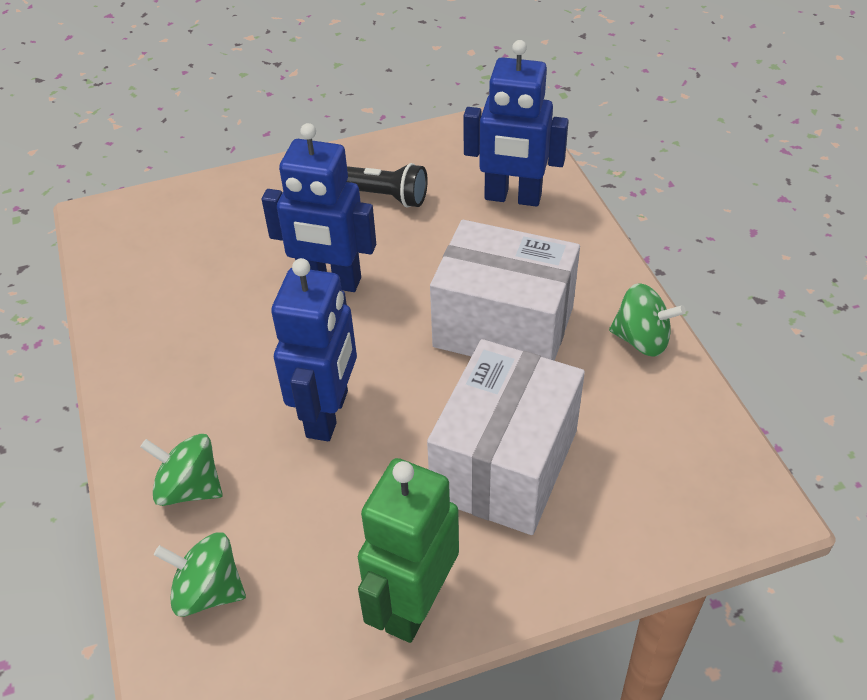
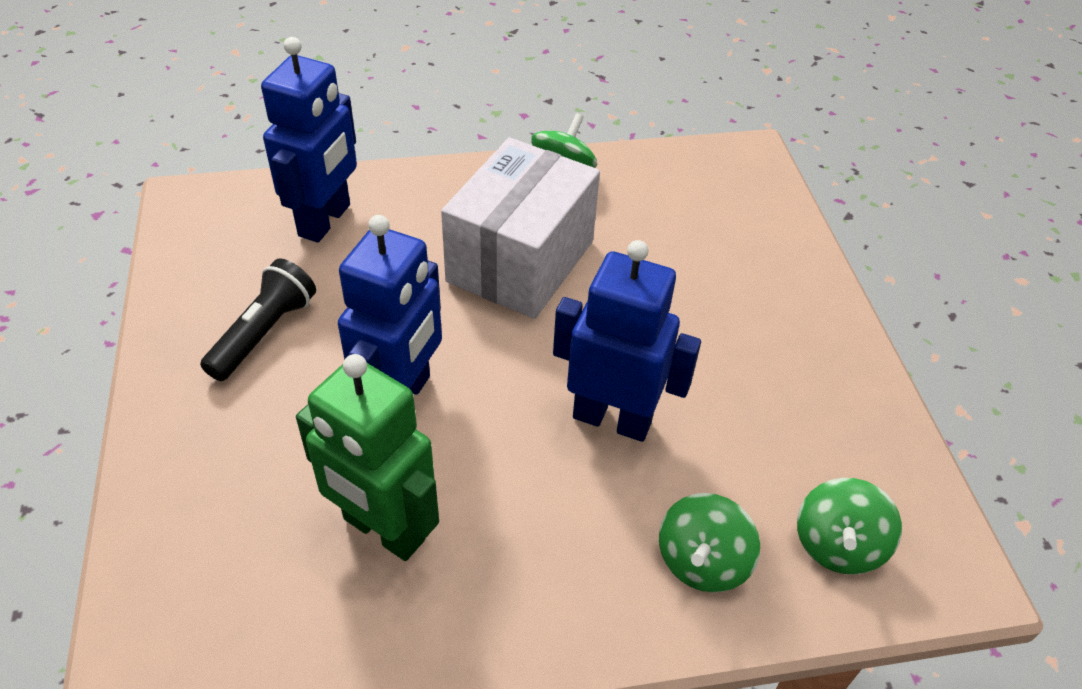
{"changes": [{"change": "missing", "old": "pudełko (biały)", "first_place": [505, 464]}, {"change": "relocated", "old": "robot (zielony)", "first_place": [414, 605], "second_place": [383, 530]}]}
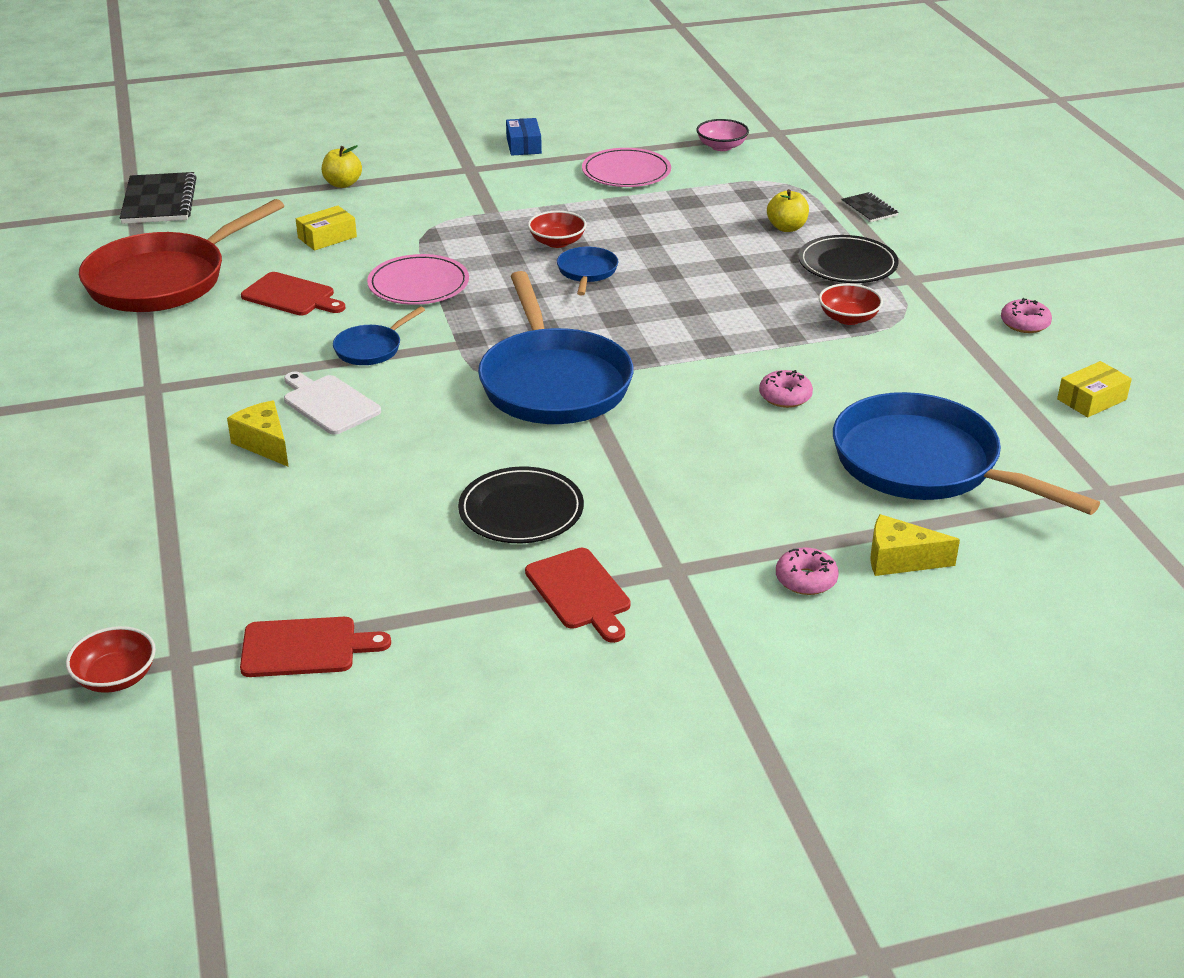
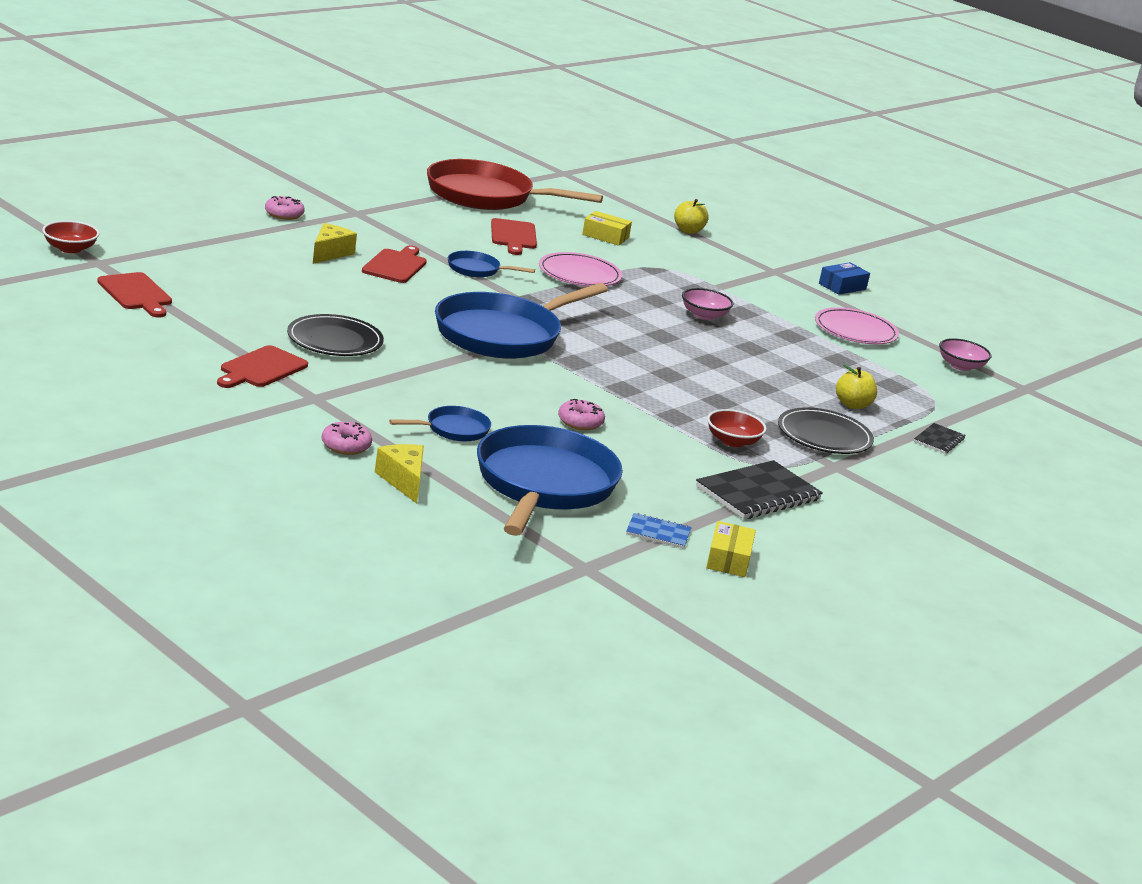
{"changes": [{"change": "relocated", "old": "zeszyt (czarny)", "first_place": [159, 201], "second_place": [757, 493]}, {"change": "colour", "old": "miska (czerwony)", "new": "miska (różowy)", "first_place": [557, 242], "second_place": [704, 315]}, {"change": "relocated", "old": "patelnia (niebieski)", "first_place": [587, 272], "second_place": [453, 429]}, {"change": "relocated", "old": "donut (różowy)", "first_place": [1024, 324], "second_place": [284, 214]}, {"change": "spun", "old": "pudełko (żółty)", "first_place": [1091, 399], "second_place": [728, 559], "degrees": 75}, {"change": "colour", "old": "deska do krojenia (biały)", "new": "deska do krojenia (czerwony)", "first_place": [329, 403], "second_place": [395, 265]}, {"change": "appeared", "new": "zeszyt (niebieski)", "second_place": [658, 533]}]}
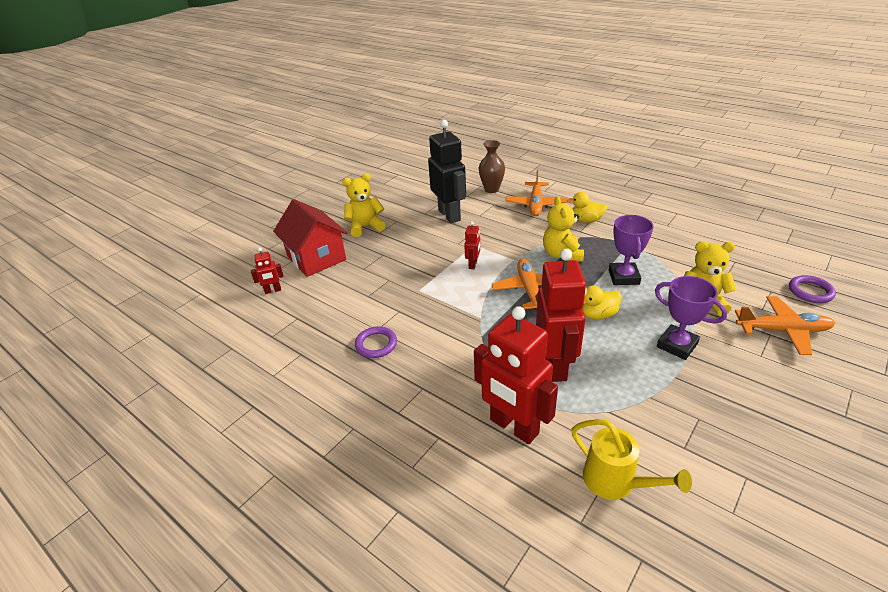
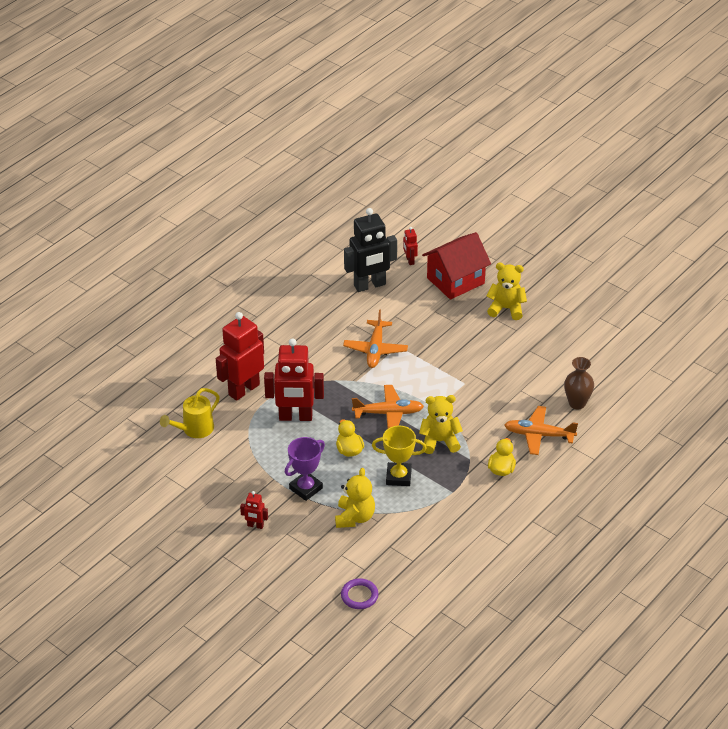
{"changes": [{"change": "relocated", "old": "robot (czarny)", "first_place": [450, 215], "second_place": [370, 285]}, {"change": "spun", "old": "miś (żółty)", "first_place": [365, 227], "second_place": [506, 308], "degrees": -60}, {"change": "colour", "old": "puchar (fioletowy)", "new": "puchar (żółty)", "first_place": [623, 277], "second_place": [398, 477]}, {"change": "relocated", "old": "robot (czerwony)", "first_place": [473, 264], "second_place": [255, 525]}, {"change": "relocated", "old": "samolot (pomarańczowy)", "first_place": [783, 330], "second_place": [375, 349]}, {"change": "missing", "old": "pierścień (fioletowy)", "first_place": [376, 344]}]}
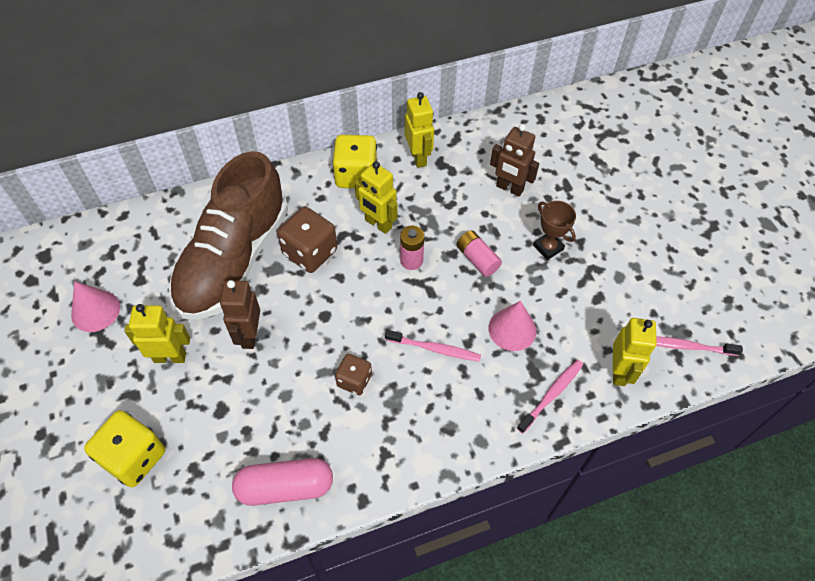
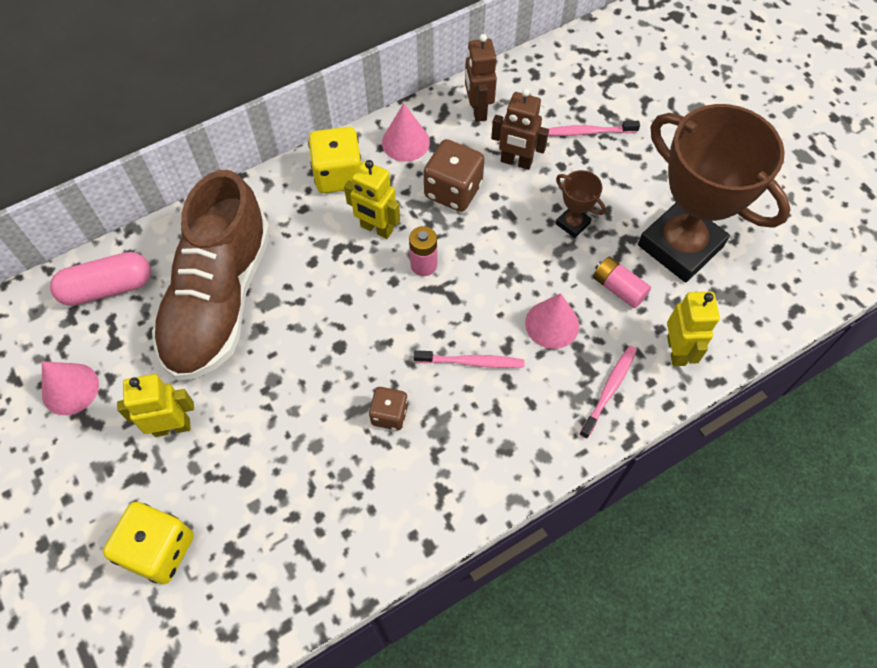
{"changes": [{"change": "exchanged", "old": "robot (żółty)", "new": "stożek (różowy)", "first_place": [418, 157], "second_place": [405, 142]}, {"change": "relocated", "old": "kostka do gry (brązowy)", "first_place": [310, 252], "second_place": [453, 190]}, {"change": "relocated", "old": "bateria (różowy)", "first_place": [477, 259], "second_place": [618, 288]}, {"change": "relocated", "old": "robot (brązowy)", "first_place": [249, 335], "second_place": [478, 110]}, {"change": "relocated", "old": "szczoteczka do zębów (różowy)", "first_place": [686, 346], "second_place": [588, 132]}, {"change": "relocated", "old": "kapsułka (różowy)", "first_place": [285, 487], "second_place": [108, 288]}, {"change": "appeared", "new": "puchar (brązowy)", "second_place": [680, 246]}]}
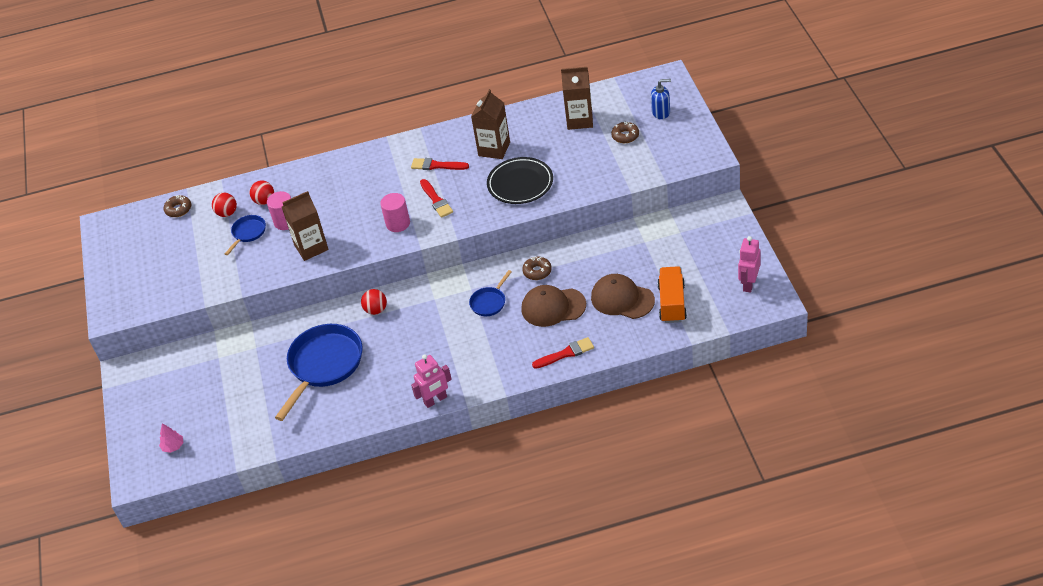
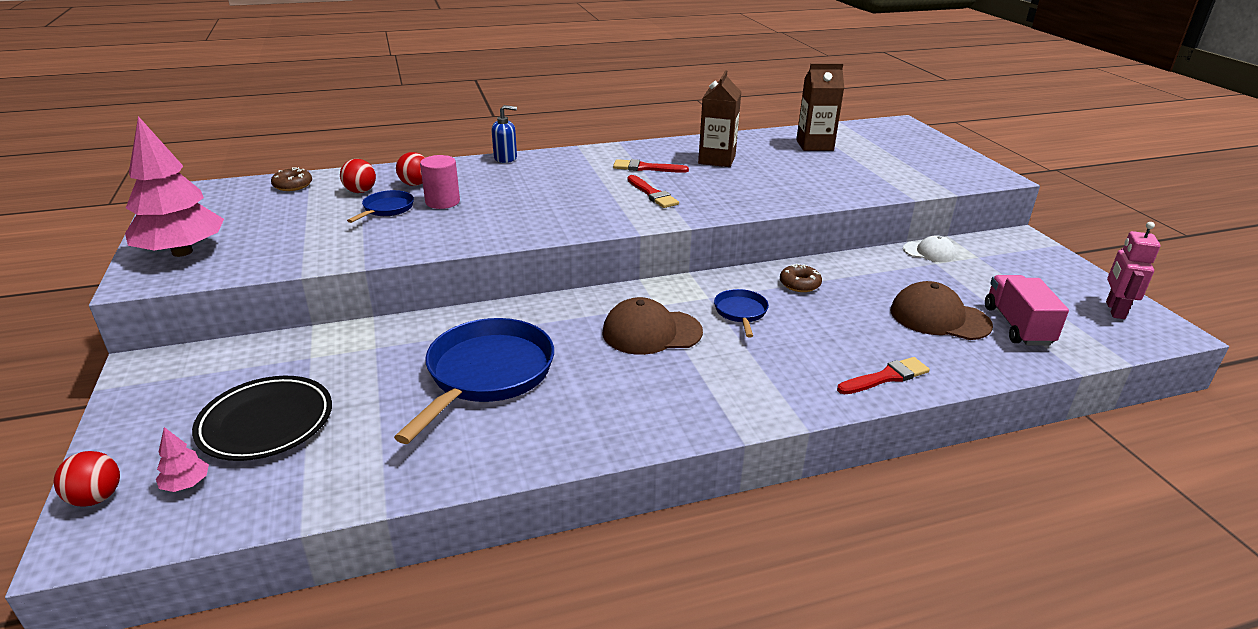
{"changes": [{"change": "relocated", "old": "dozownik mydła (niebieski)", "first_place": [661, 112], "second_place": [505, 158]}, {"change": "missing", "old": "donut (brązowy)", "first_place": [625, 136]}, {"change": "relocated", "old": "talerz (czarny)", "first_place": [520, 184], "second_place": [266, 423]}, {"change": "missing", "old": "karton mleka (brązowy)", "first_place": [311, 247]}, {"change": "missing", "old": "walec (różowy)", "first_place": [398, 223]}, {"change": "colour", "old": "ciężarówka (pomarańczowy)", "new": "ciężarówka (różowy)", "first_place": [672, 303], "second_place": [1017, 326]}, {"change": "spun", "old": "patelnia (niebieski)", "first_place": [489, 302], "second_place": [741, 312], "degrees": 150}, {"change": "relocated", "old": "czapka (brązowy)", "first_place": [553, 307], "second_place": [651, 332]}, {"change": "relocated", "old": "piłka (czerwony)", "first_place": [376, 310], "second_place": [96, 498]}, {"change": "missing", "old": "robot (różowy)", "first_place": [435, 400]}, {"change": "appeared", "new": "drzewko (różowy)", "second_place": [182, 252]}, {"change": "appeared", "new": "czapka (biały)", "second_place": [929, 252]}]}
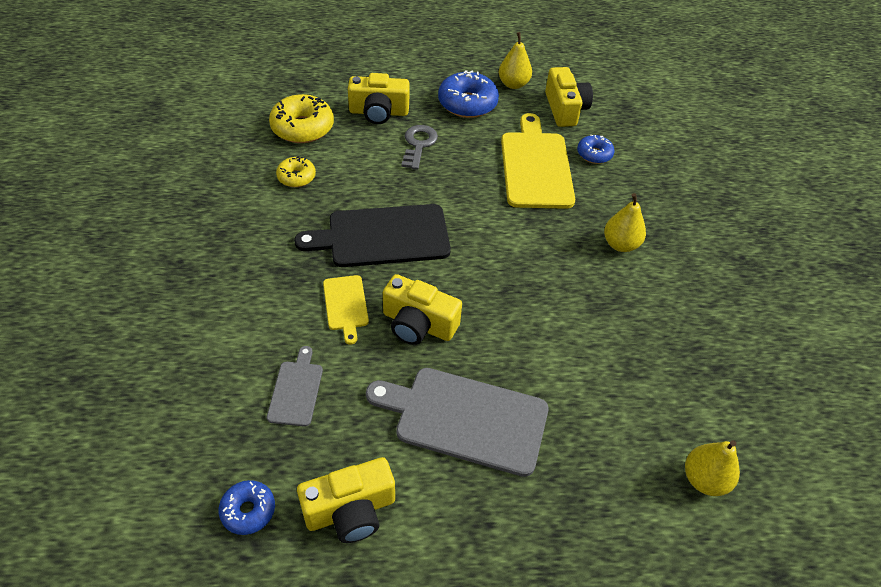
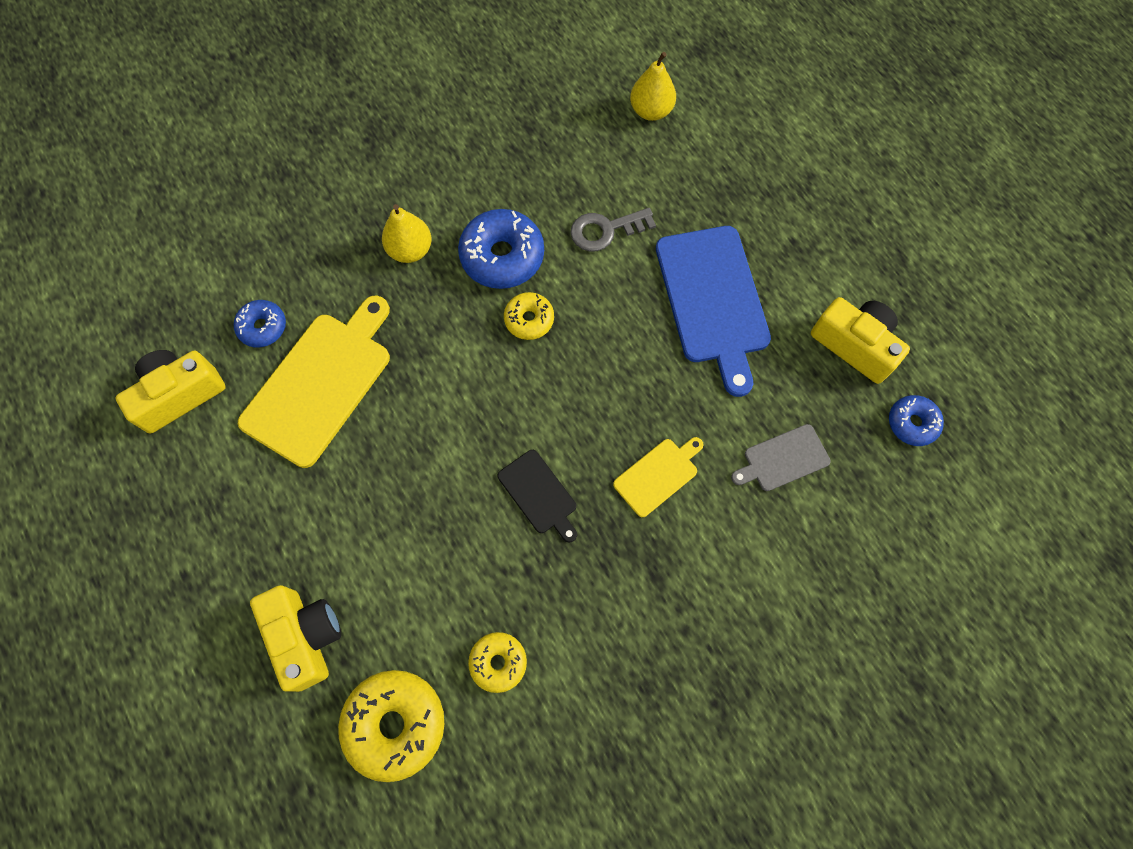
{"changes": [{"change": "missing", "old": "gruszka (żółty)", "first_place": [513, 84]}, {"change": "relocated", "old": "donut (niebieski)", "first_place": [467, 103], "second_place": [502, 256]}, {"change": "spun", "old": "deska do krojenia (żółty)", "first_place": [535, 166], "second_place": [321, 383], "degrees": 150}, {"change": "relocated", "old": "klucz (szary)", "first_place": [418, 144], "second_place": [605, 230]}, {"change": "size", "old": "deska do krojenia (czarny)", "first_place": [382, 236], "second_place": [539, 494], "factor": 0.51}, {"change": "missing", "old": "aparat fotograficzny (żółty)", "first_place": [418, 324]}, {"change": "colour", "old": "deska do krojenia (szary)", "new": "deska do krojenia (niebieski)", "first_place": [465, 419], "second_place": [713, 300]}, {"change": "appeared", "new": "donut (żółty)", "second_place": [529, 320]}]}
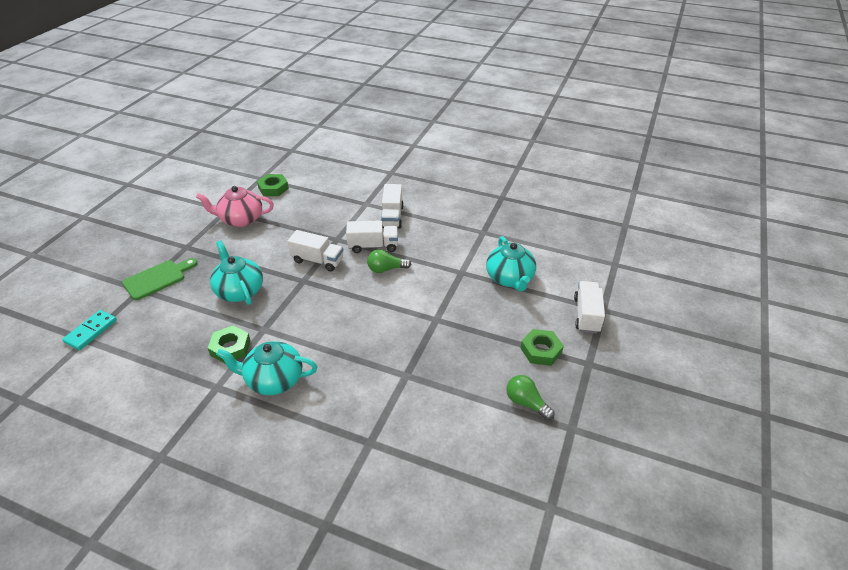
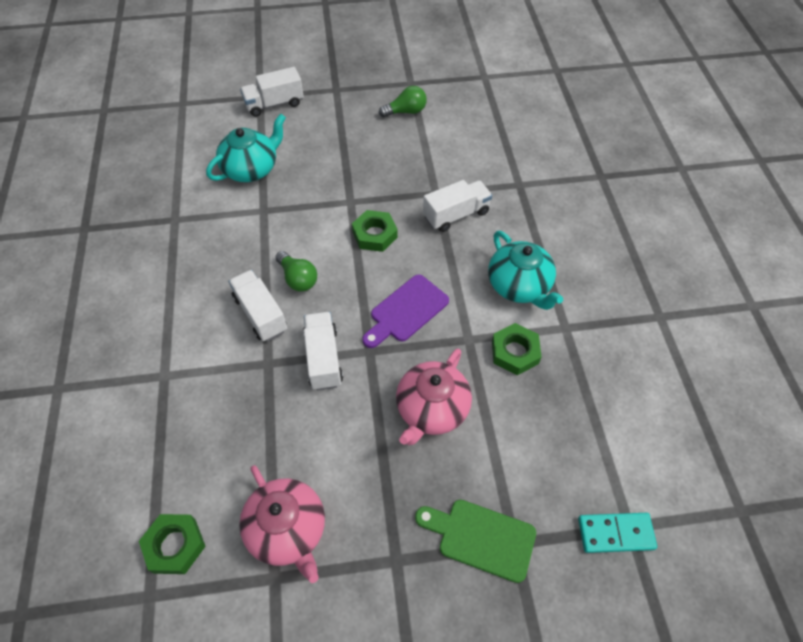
{"changes": [{"change": "relocated", "old": "ciężarówka (biały)", "first_place": [392, 217], "second_place": [456, 215]}, {"change": "colour", "old": "imbryk (turkusowy)", "new": "imbryk (różowy)", "first_place": [239, 291], "second_place": [431, 409]}, {"change": "relocated", "old": "nakrętka (zielony)", "first_place": [541, 350], "second_place": [374, 234]}, {"change": "spun", "old": "żarówka (zielony)", "first_place": [526, 403], "second_place": [406, 111], "degrees": -120}, {"change": "appeared", "new": "deska do krojenia (fioletowy)", "second_place": [406, 311]}]}
